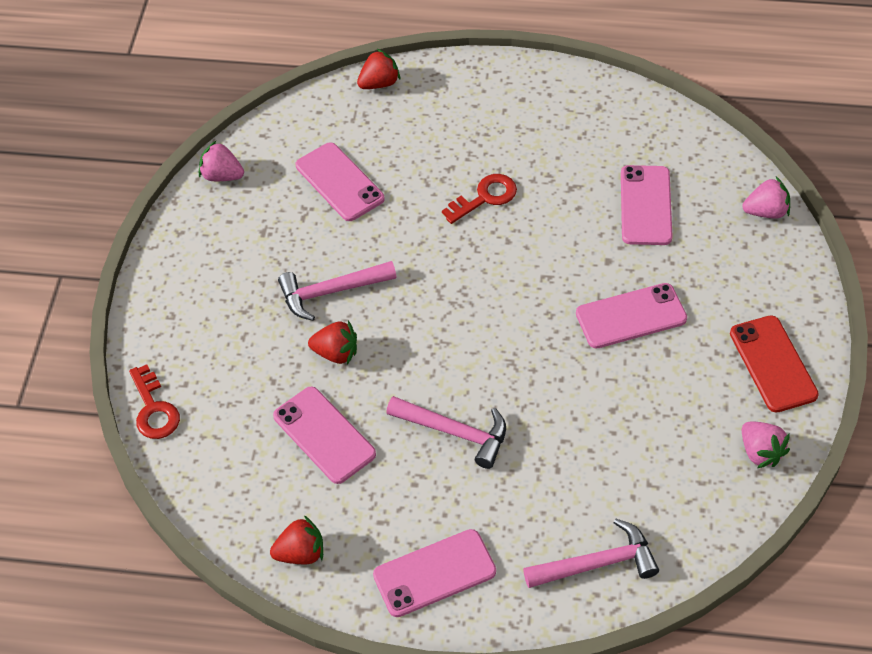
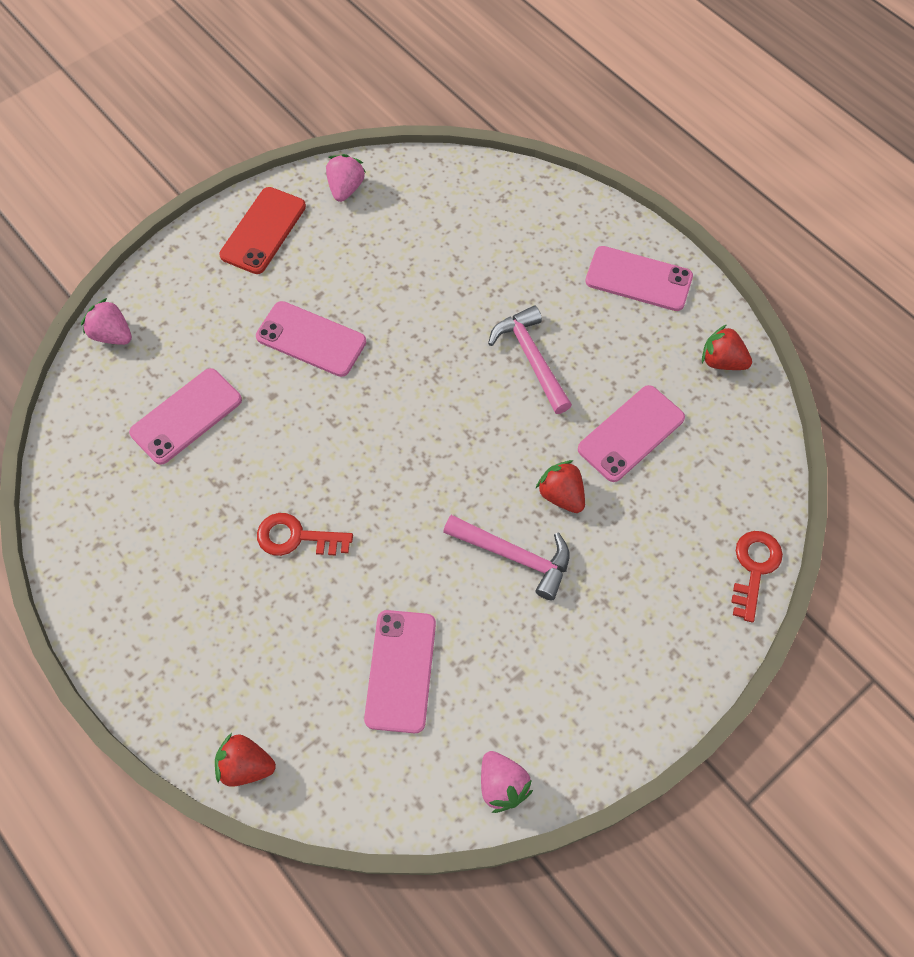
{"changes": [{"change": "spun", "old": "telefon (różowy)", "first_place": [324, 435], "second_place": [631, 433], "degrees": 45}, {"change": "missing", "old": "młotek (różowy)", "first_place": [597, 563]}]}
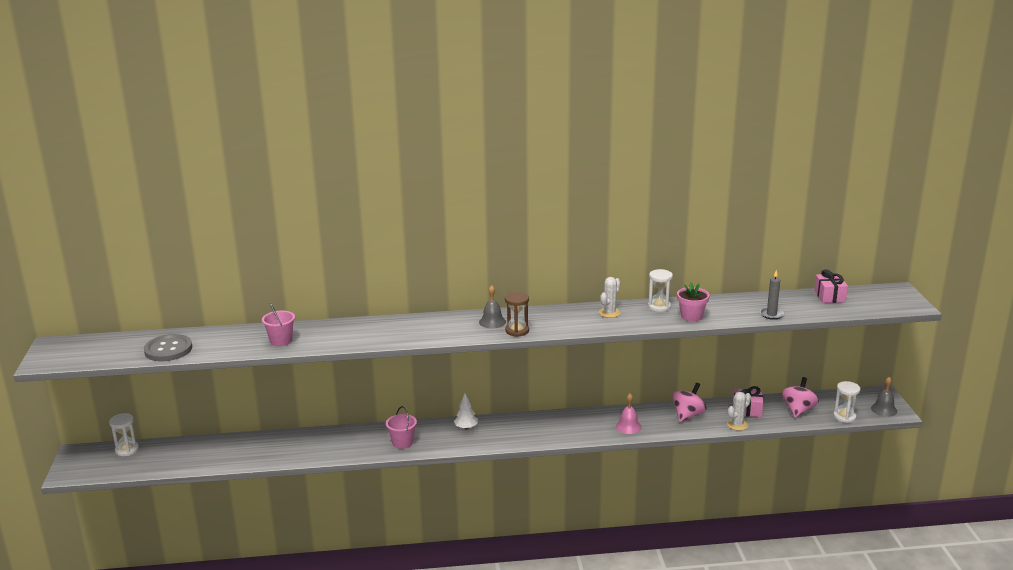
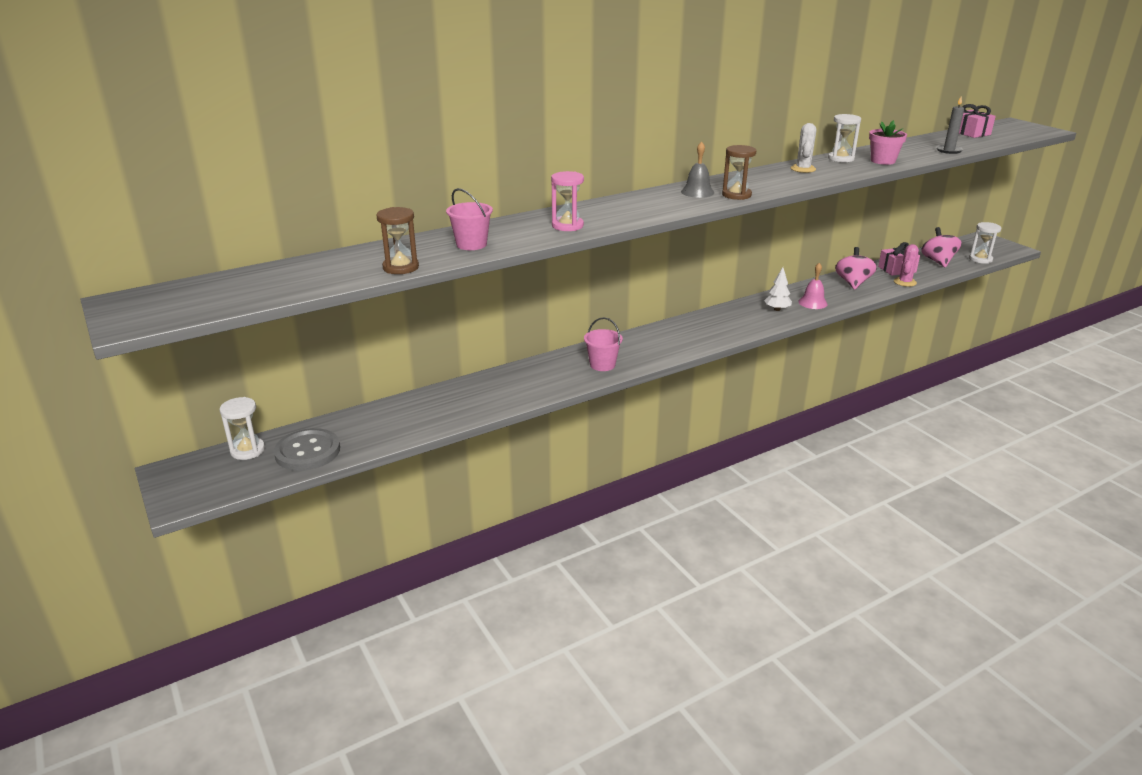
{"changes": [{"change": "relocated", "old": "guzik (szary)", "first_place": [168, 349], "second_place": [307, 452]}, {"change": "missing", "old": "dzwonek (szary)", "first_place": [884, 409]}, {"change": "colour", "old": "kaktus (biały)", "new": "kaktus (różowy)", "first_place": [737, 425], "second_place": [905, 282]}, {"change": "relocated", "old": "drzewko (biały)", "first_place": [466, 427], "second_place": [777, 309]}, {"change": "appeared", "new": "klepsydra (różowy)", "second_place": [567, 226]}, {"change": "appeared", "new": "klepsydra (brązowy)", "second_place": [401, 267]}]}
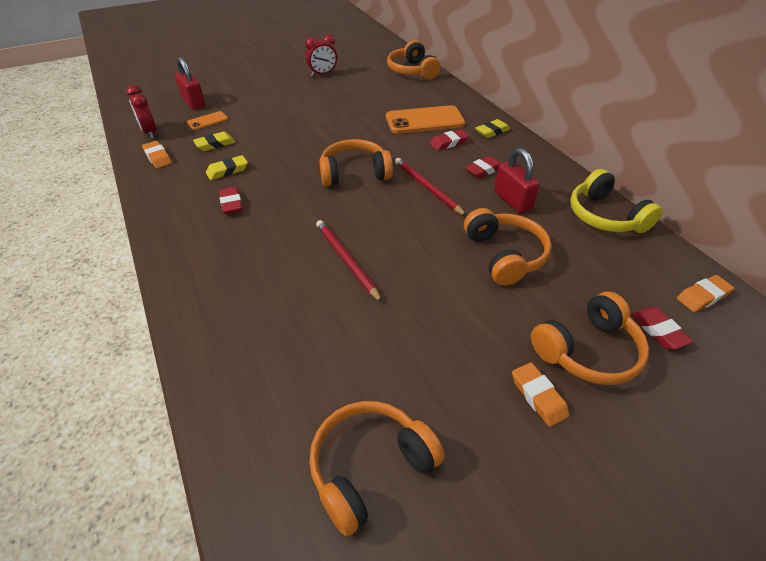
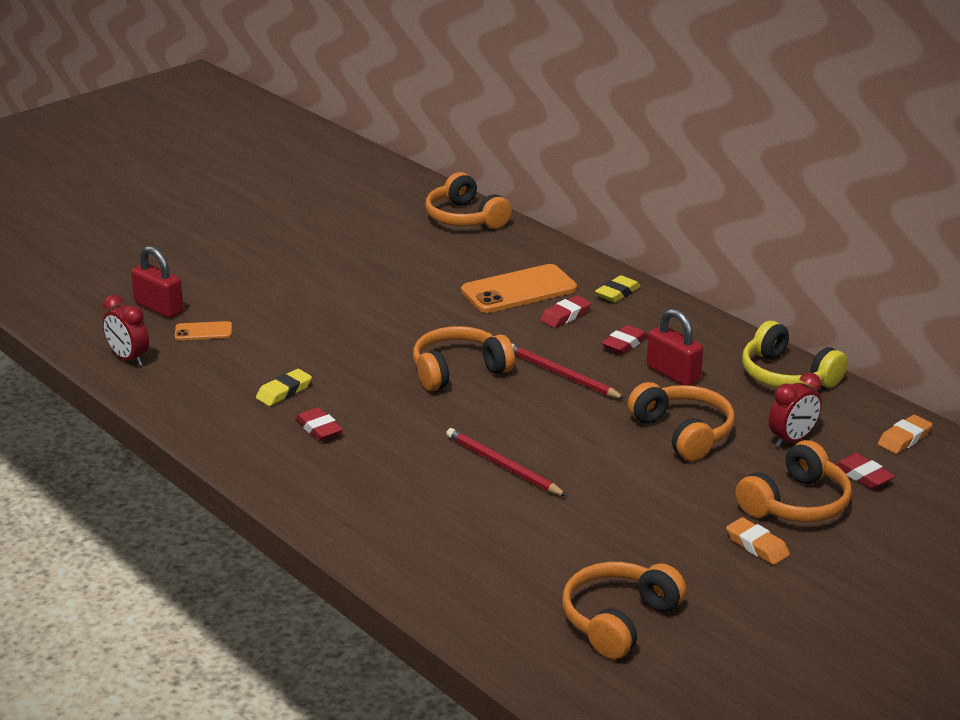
{"changes": [{"change": "relocated", "old": "budzik (czerwony)", "first_place": [323, 74], "second_place": [792, 440]}, {"change": "spun", "old": "telefon (pomarańczowy)", "first_place": [207, 121], "second_place": [203, 332], "degrees": 45}, {"change": "missing", "old": "gumka do mazania (żółty)", "first_place": [215, 144]}, {"change": "missing", "old": "gumka do mazania (pomarańczowy)", "first_place": [158, 157]}]}
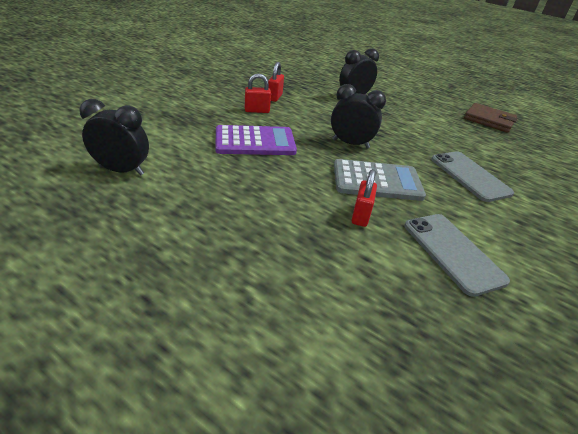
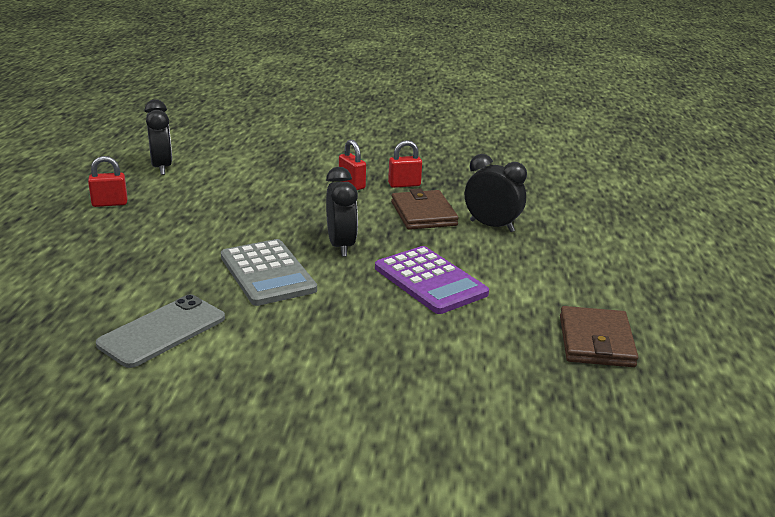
{"changes": [{"change": "relocated", "old": "kalkulator (fioletowy)", "first_place": [255, 142], "second_place": [430, 281]}, {"change": "missing", "old": "telefon (szary)", "first_place": [469, 176]}, {"change": "relocated", "old": "kłódka (czerwony)", "first_place": [360, 216], "second_place": [110, 203]}, {"change": "appeared", "new": "portfel (brązowy)", "second_place": [423, 214]}]}
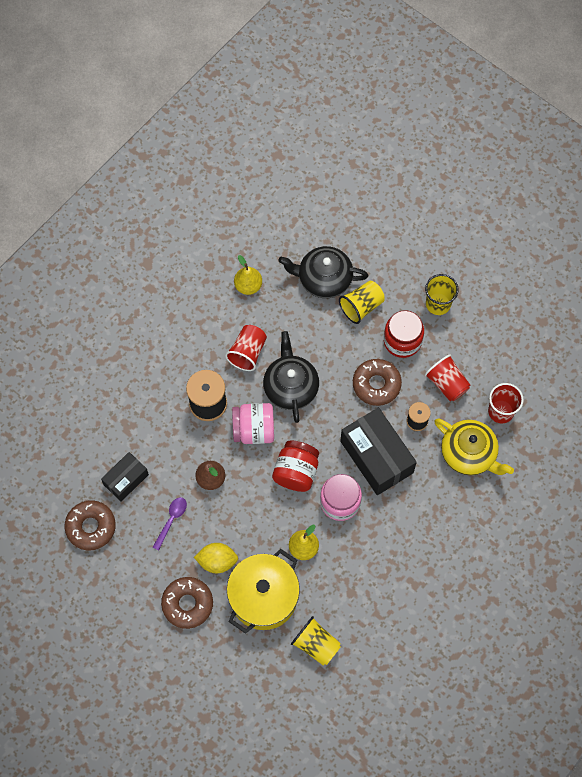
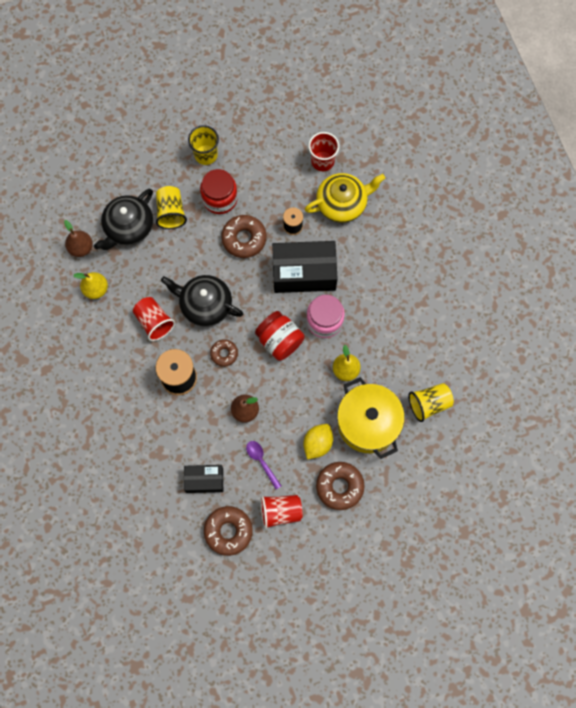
{"changes": [{"change": "relocated", "old": "szklanka (czerwony)", "first_place": [447, 383], "second_place": [280, 511]}, {"change": "exchanged", "old": "słoik (różowy)", "new": "donut (brązowy)", "first_place": [254, 430], "second_place": [224, 354]}, {"change": "spun", "old": "pudełko (czarny)", "first_place": [126, 479], "second_place": [204, 480], "degrees": -75}, {"change": "appeared", "new": "gruszka (brązowy)", "second_place": [81, 248]}]}
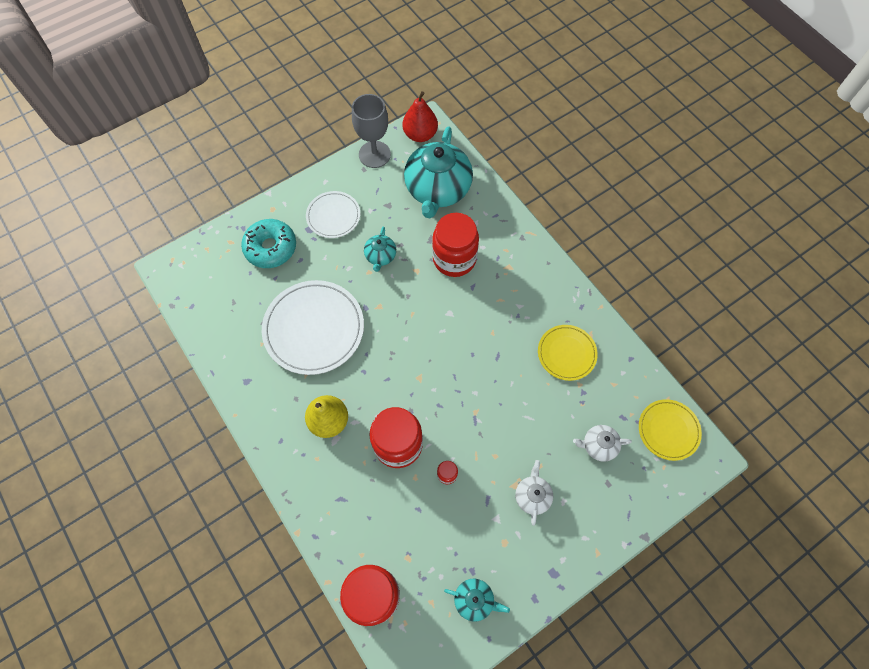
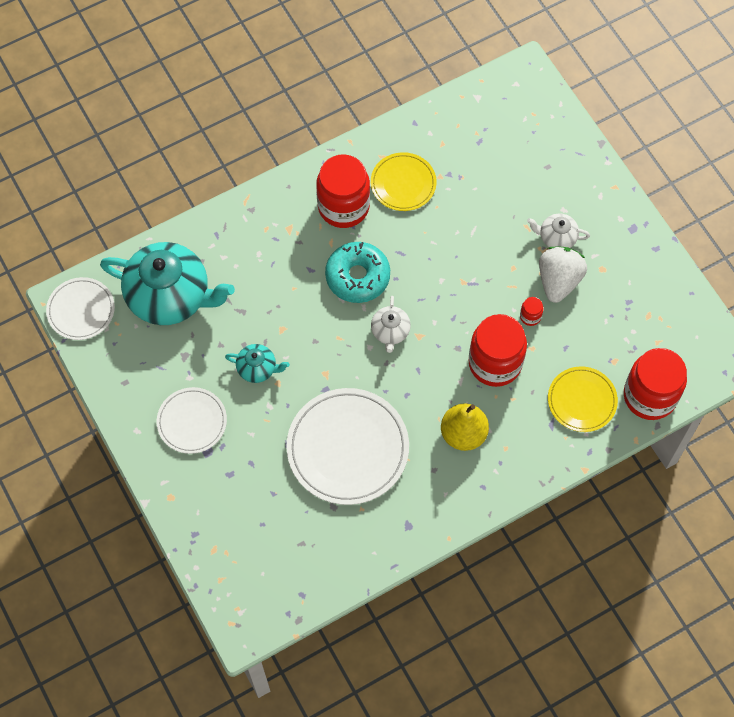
{"changes": [{"change": "exchanged", "old": "gruszka (czerwony)", "new": "talerz (biały)", "first_place": [420, 134], "second_place": [81, 310]}, {"change": "missing", "old": "kielich (szary)", "first_place": [374, 154]}, {"change": "relocated", "old": "słoik (czerwony)", "first_place": [454, 259], "second_place": [343, 206]}, {"change": "relocated", "old": "donut (turkusowy)", "first_place": [271, 248], "second_place": [357, 276]}, {"change": "relocated", "old": "talerz (żółty)", "first_place": [668, 430], "second_place": [582, 400]}, {"change": "relocated", "old": "imbryk (biały)", "first_place": [598, 445], "second_place": [390, 331]}, {"change": "missing", "old": "imbryk (turkusowy)", "first_place": [474, 600]}, {"change": "appeared", "new": "truskawka (biały)", "second_place": [558, 281]}]}
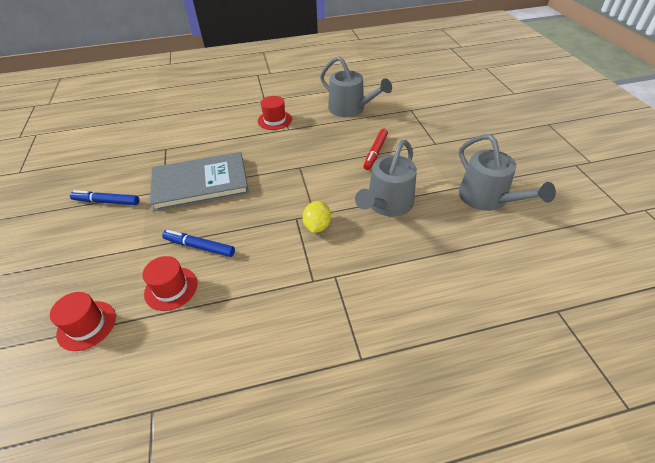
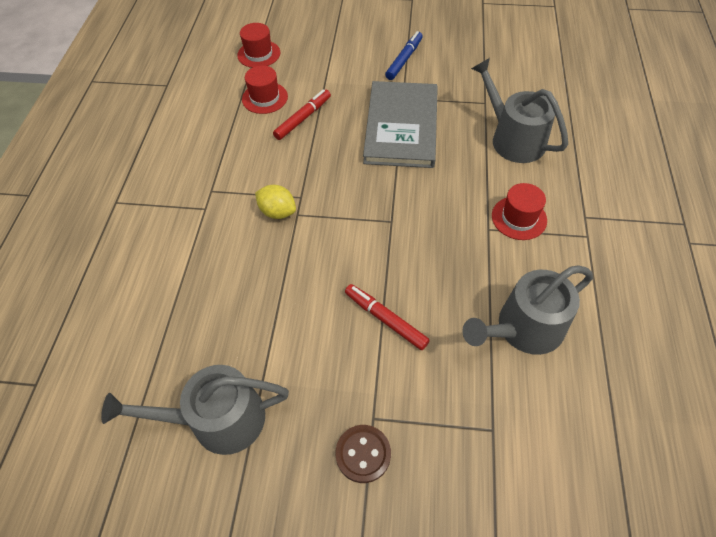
{"changes": [{"change": "relocated", "old": "konewka (szary)", "first_place": [387, 204], "second_place": [513, 139]}, {"change": "colour", "old": "flamaster (niebieski)", "new": "flamaster (czerwony)", "first_place": [199, 247], "second_place": [303, 118]}, {"change": "appeared", "new": "guzik (brązowy)", "second_place": [363, 454]}]}
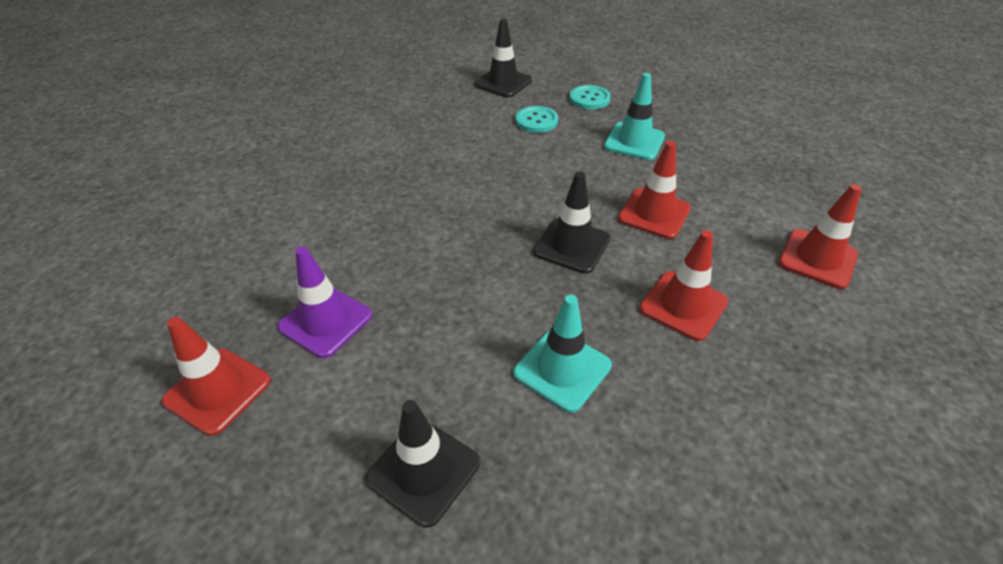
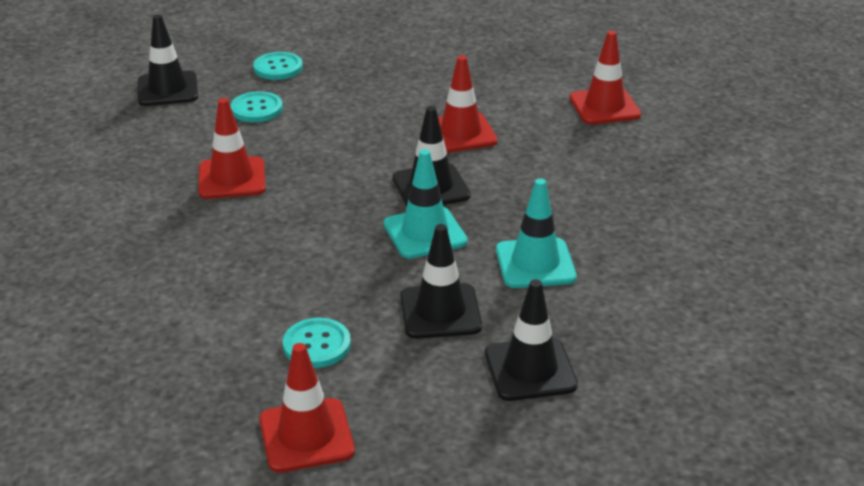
{"changes": [{"change": "relocated", "old": "pachołek (turkusowy)", "first_place": [634, 141], "second_place": [425, 233]}, {"change": "relocated", "old": "pachołek (czerwony)", "first_place": [683, 305], "second_place": [232, 178]}, {"change": "exchanged", "old": "pachołek (fioletowy)", "new": "guzik (turkusowy)", "first_place": [325, 321], "second_place": [317, 345]}, {"change": "appeared", "new": "pachołek (czarny)", "second_place": [440, 312]}]}
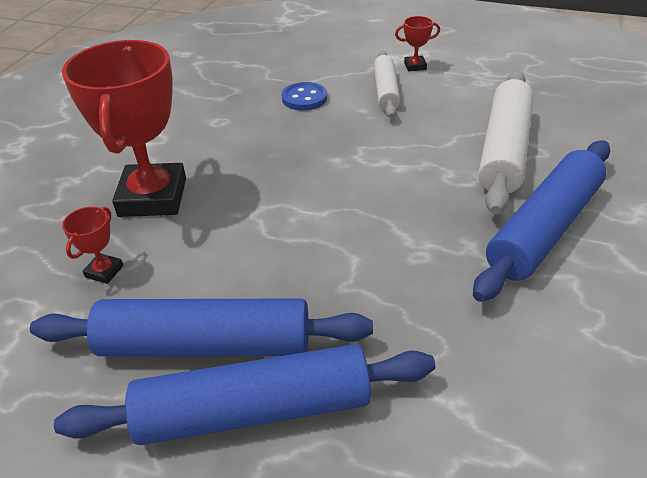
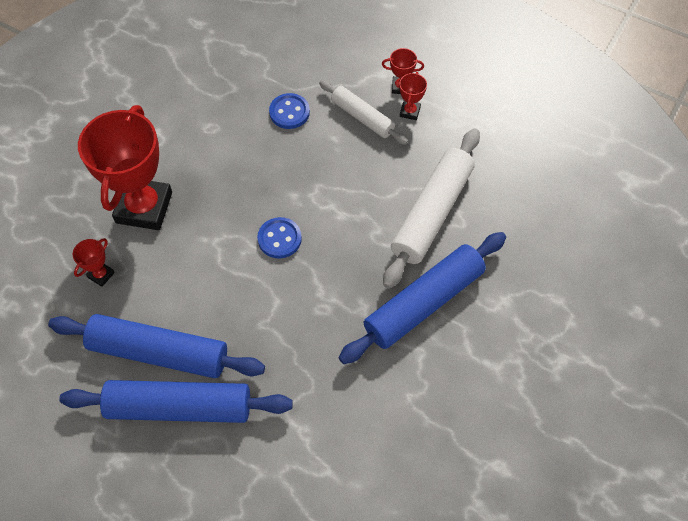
{"changes": [{"change": "spun", "old": "wałek do ciasta (biały)", "first_place": [386, 91], "second_place": [362, 117], "degrees": -60}, {"change": "appeared", "new": "puchar (czerwony)", "second_place": [410, 112]}, {"change": "appeared", "new": "guzik (niebieski)", "second_place": [279, 239]}]}
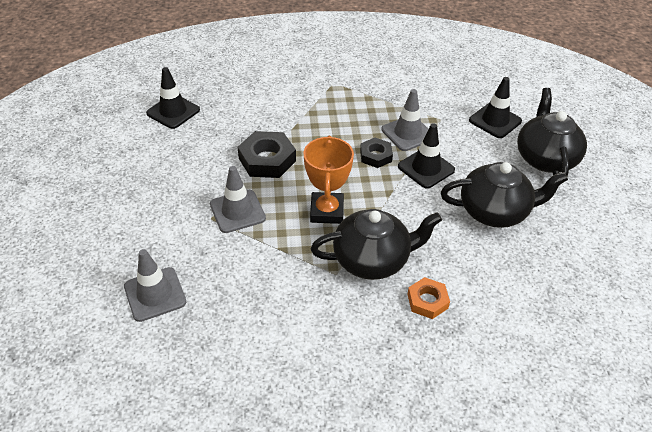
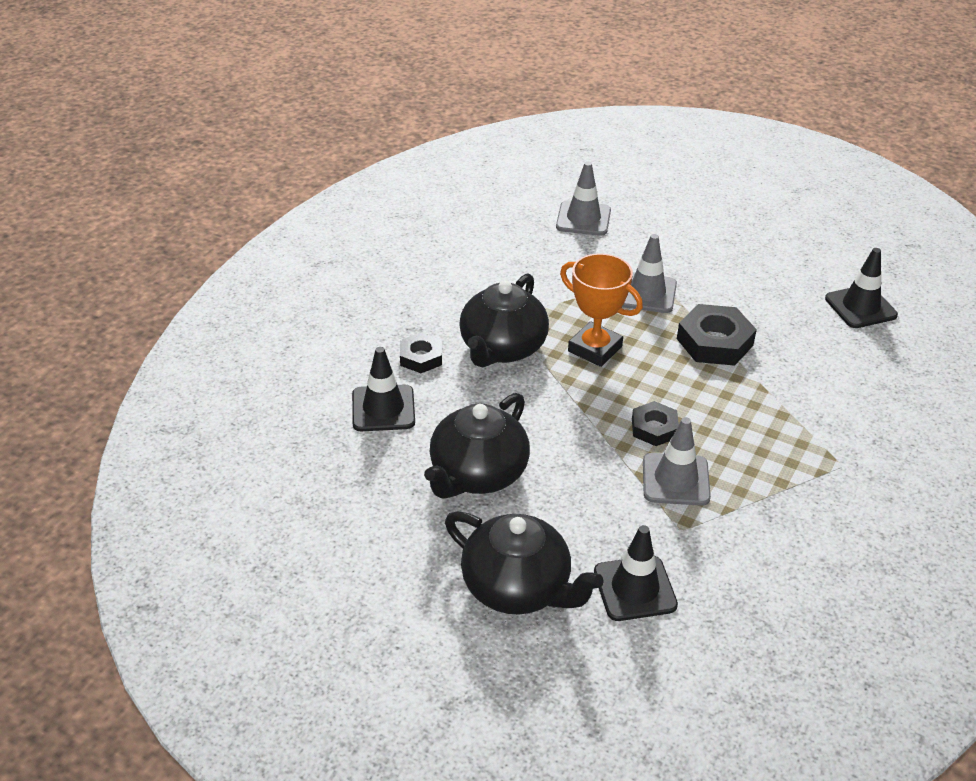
{"changes": [{"change": "relocated", "old": "pachołek (czarny)", "first_place": [426, 168], "second_place": [383, 408]}, {"change": "colour", "old": "nakrętka (pomarańczowy)", "new": "nakrętka (czarny)", "first_place": [427, 301], "second_place": [421, 357]}]}
